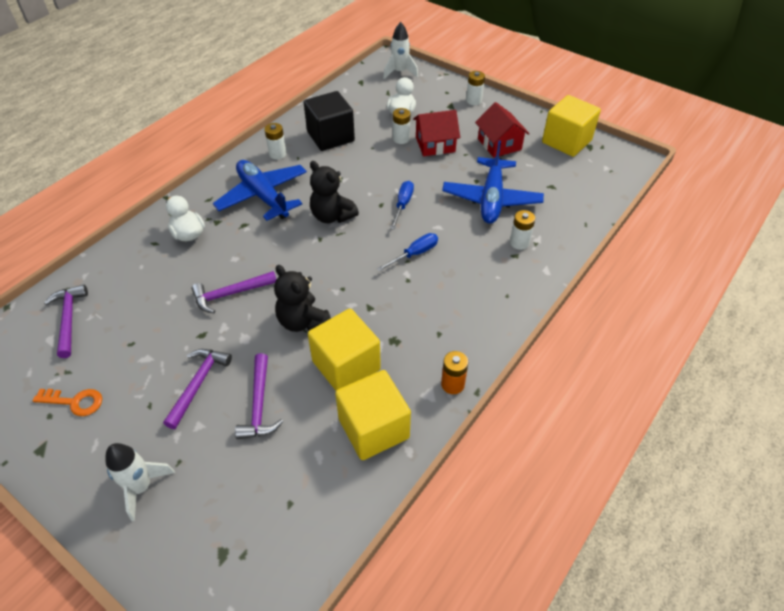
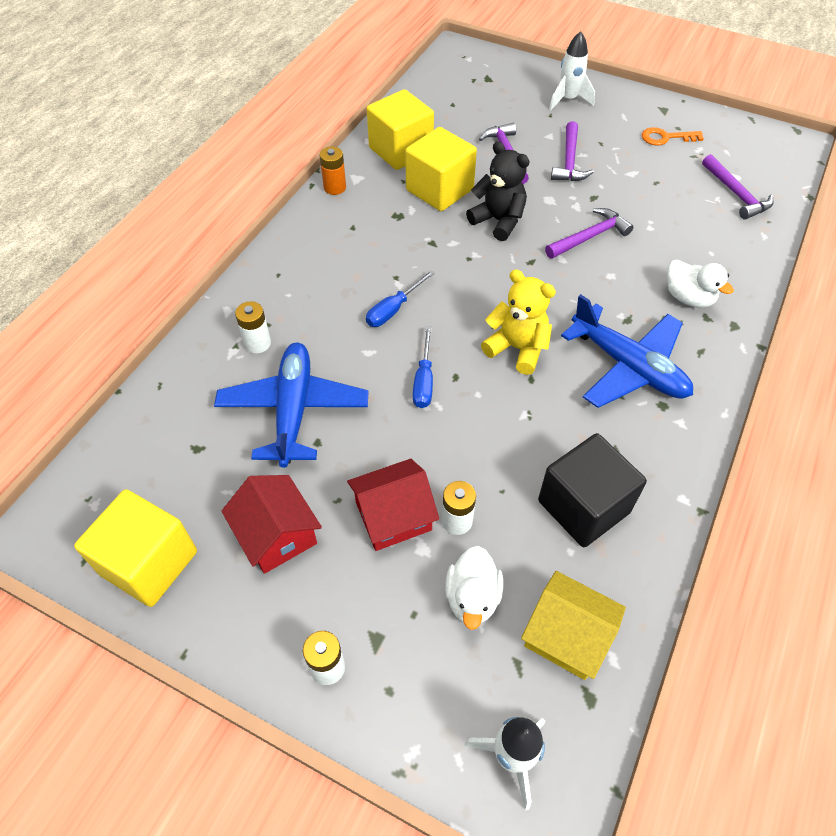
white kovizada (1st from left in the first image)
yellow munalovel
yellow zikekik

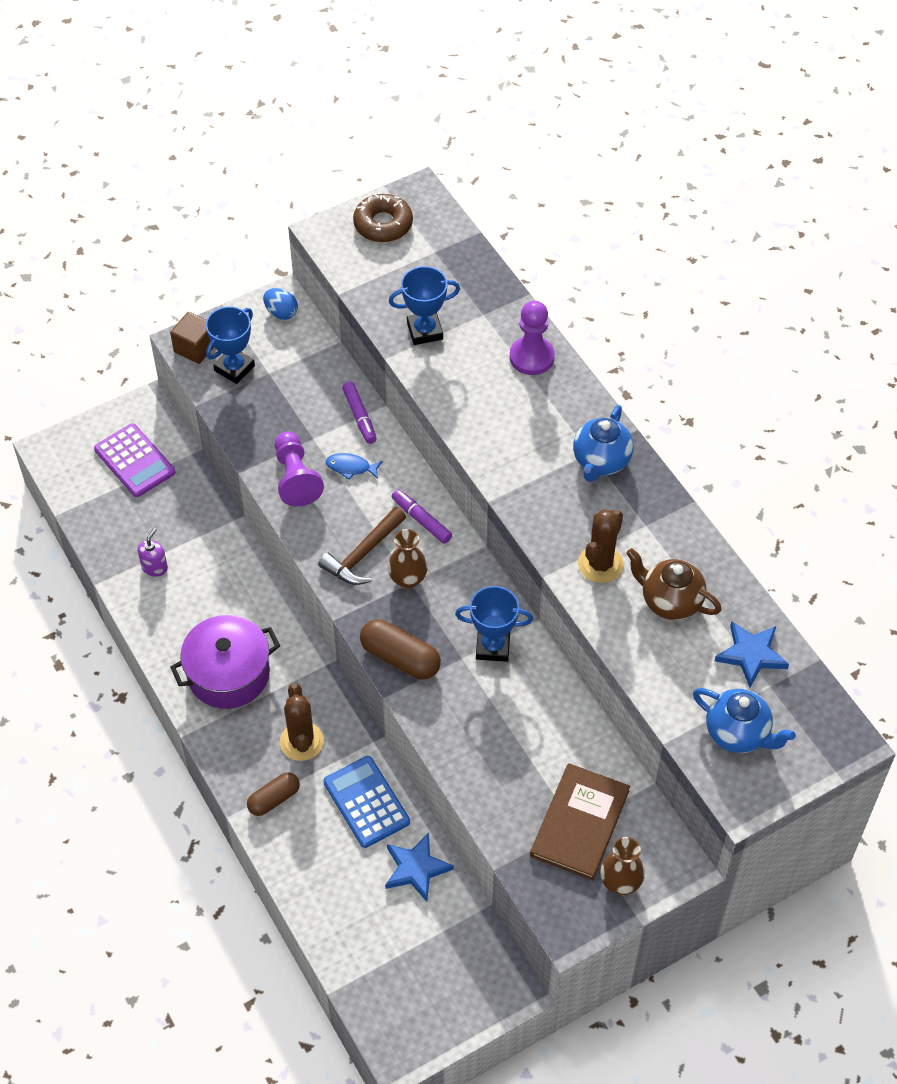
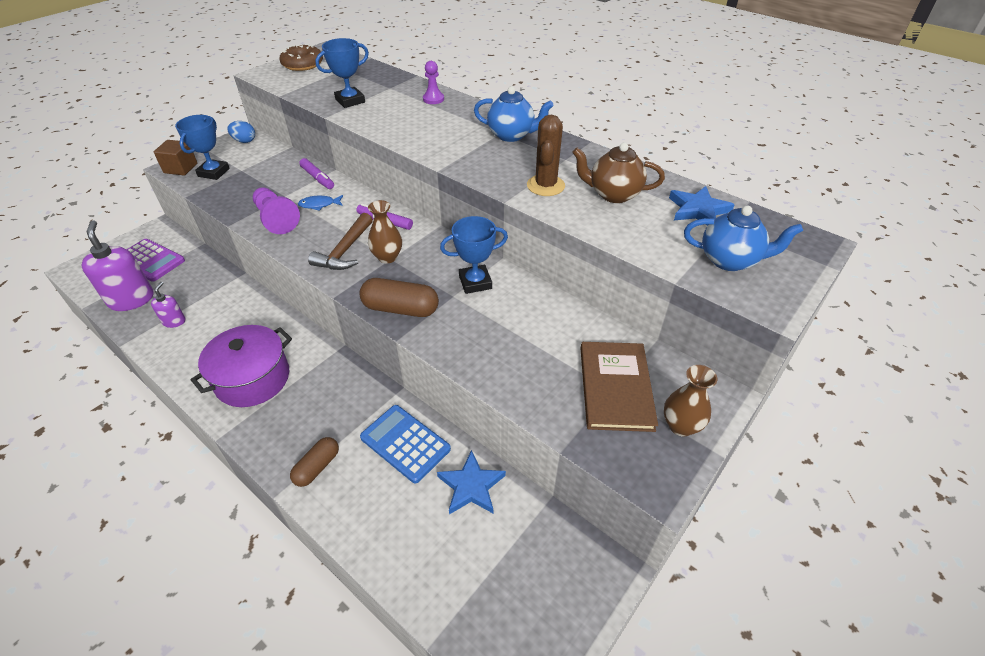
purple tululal (2nd from left)
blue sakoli (1st from left)
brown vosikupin (1st from left in the first image)
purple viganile (1st from left)

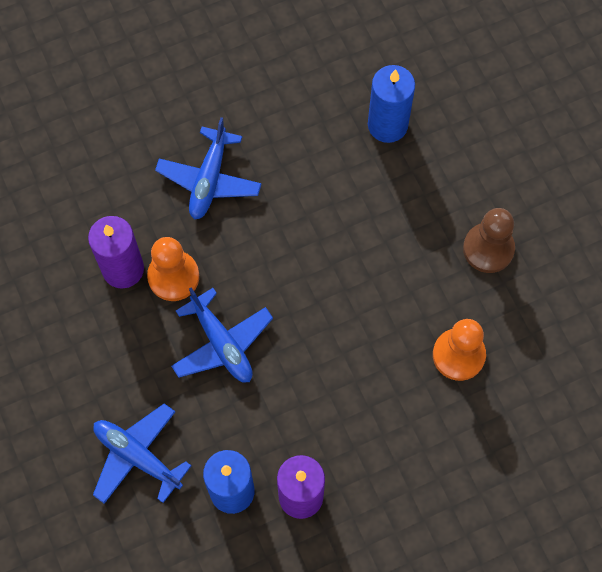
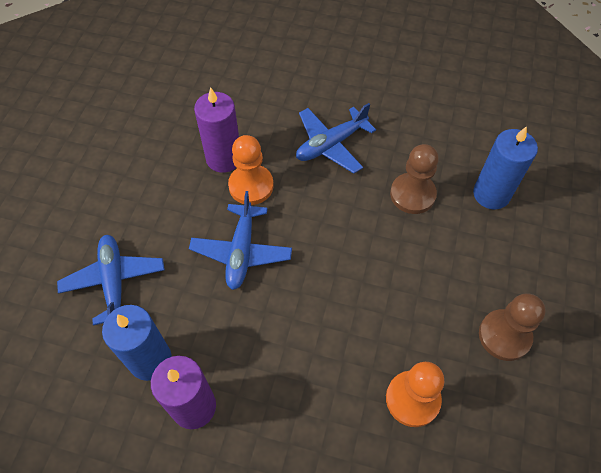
brown tululal (1st from left)

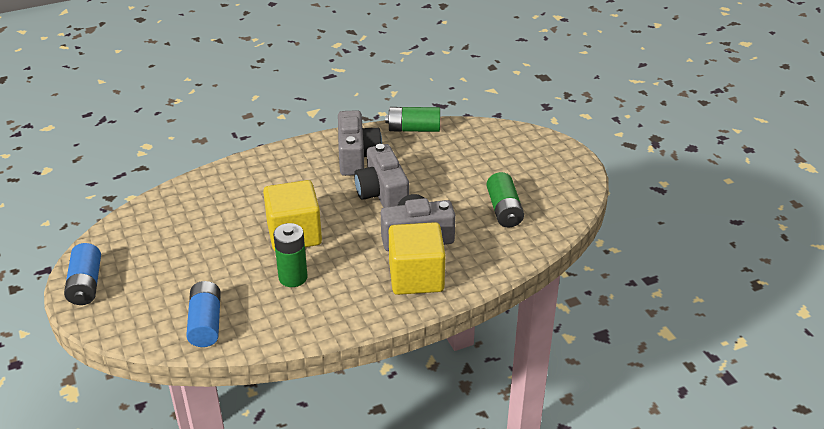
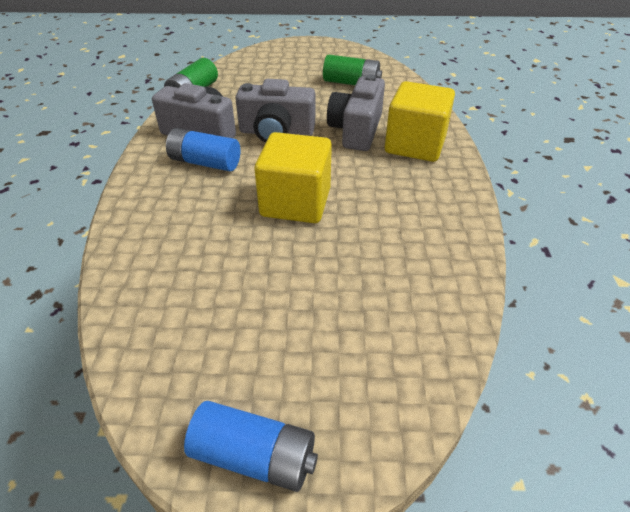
green kovizada (1st from left in the first image)
blue kovizada (1st from left)

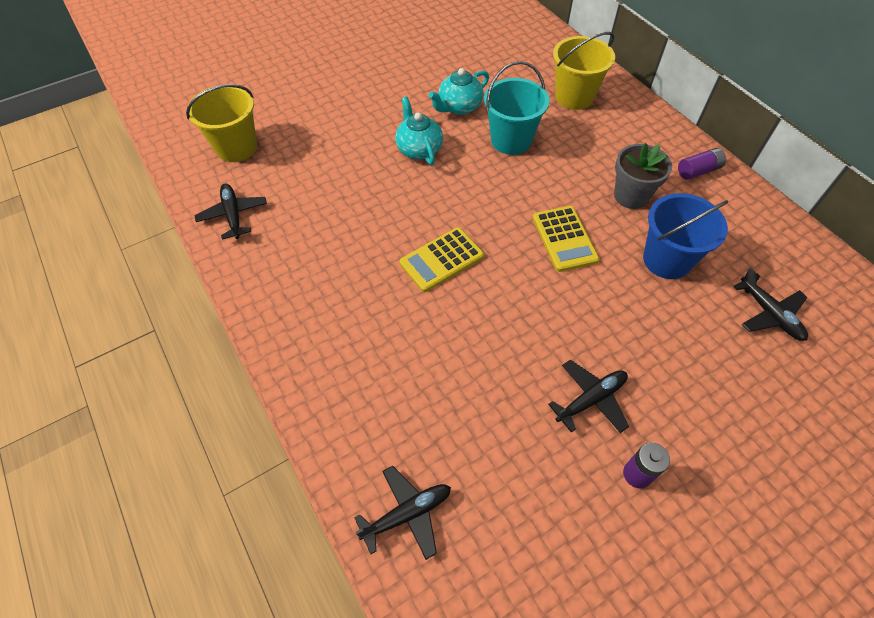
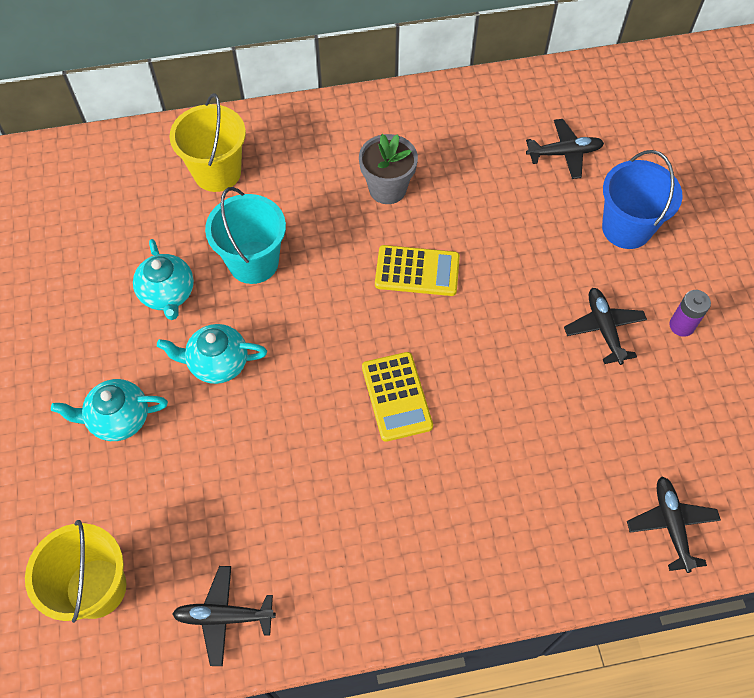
purple kovizada (2nd from left in the first image)
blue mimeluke
turquoise sakoli (1st from left)

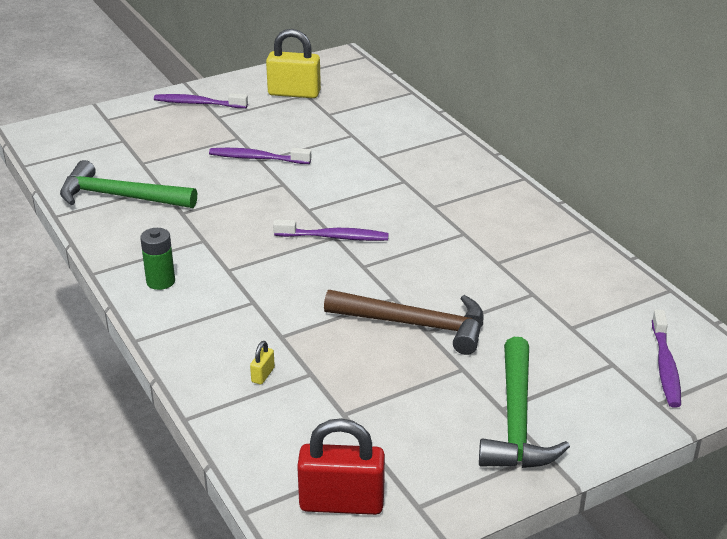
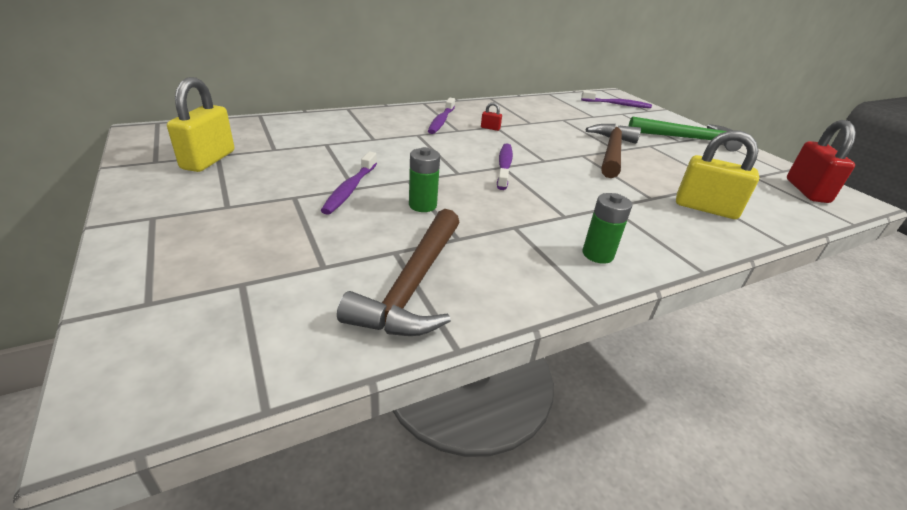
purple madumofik (2nd from left)
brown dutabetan (1st from left)
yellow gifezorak (2nd from left)
red gifezorak (1st from left)
green kovizada (1st from left)

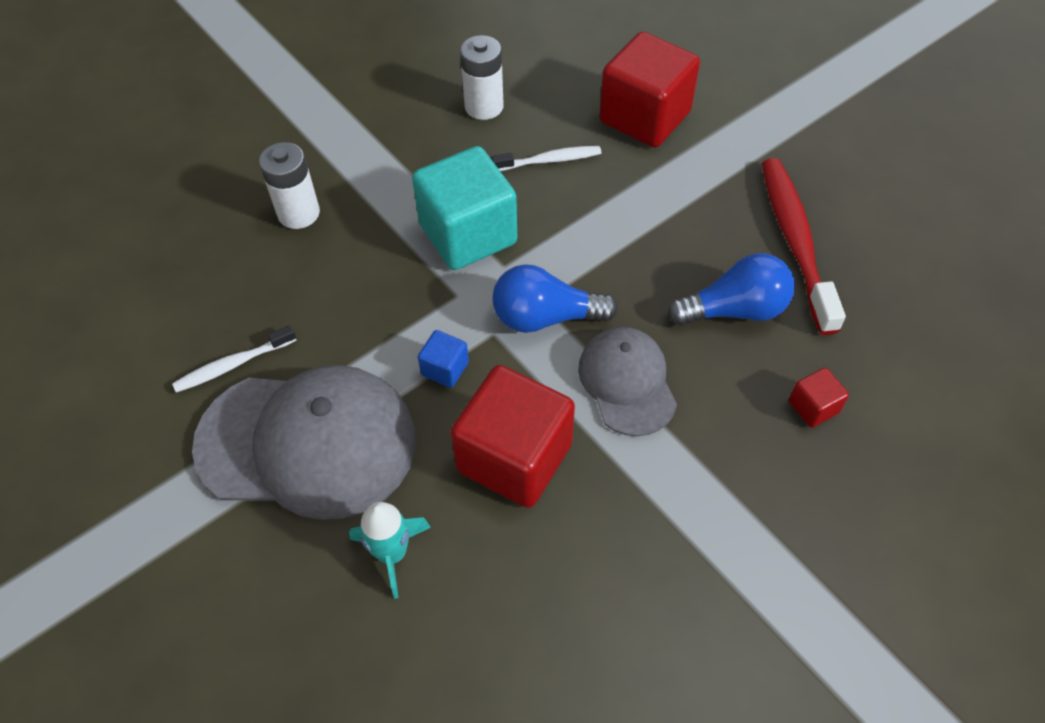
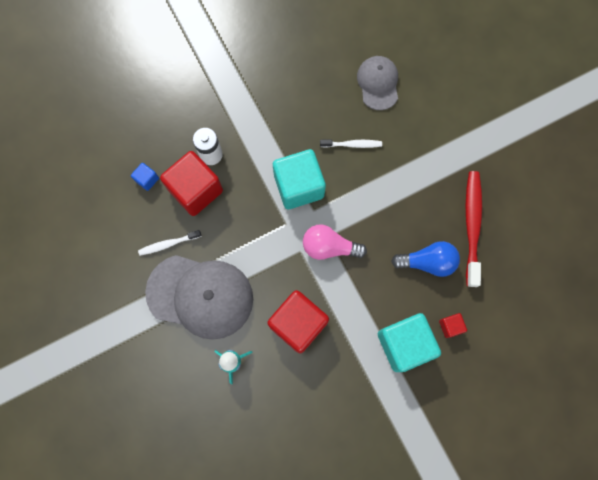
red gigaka (1st from left)
white kovizada (2nd from left in the first image)
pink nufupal
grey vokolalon (2nd from left)
blue gigaka
turquoise gigaka (2nd from left)

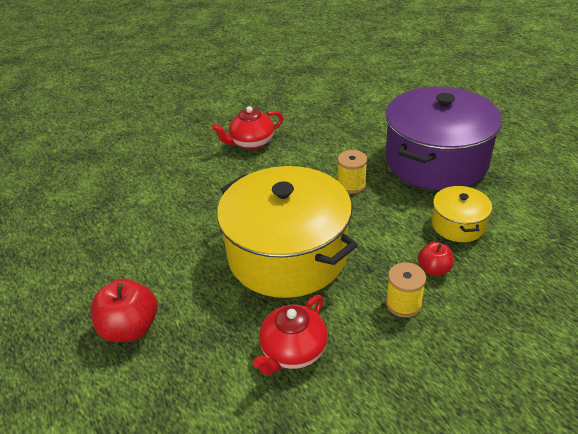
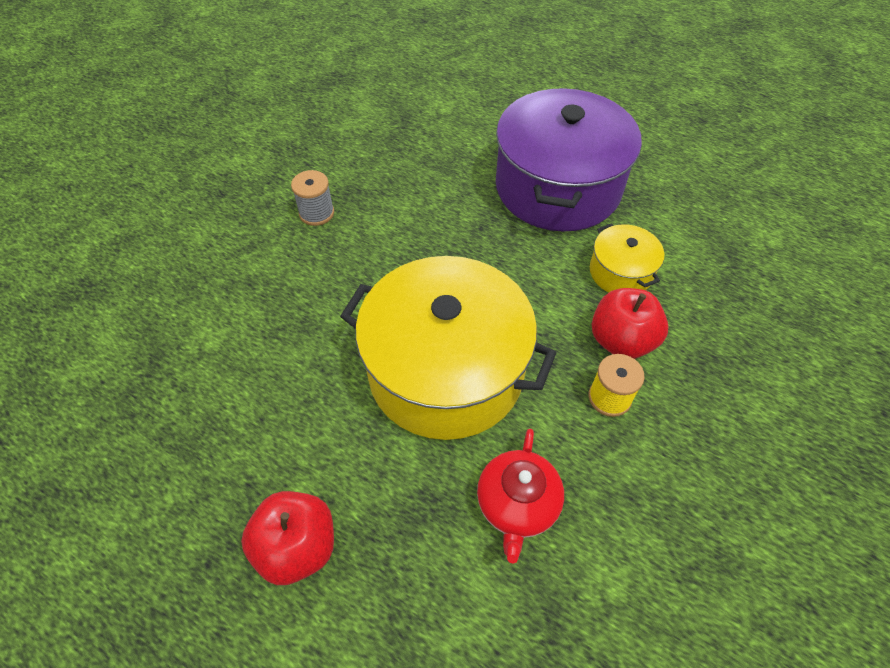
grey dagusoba
yellow dagusoba (1st from left in the first image)
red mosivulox (2nd from left)

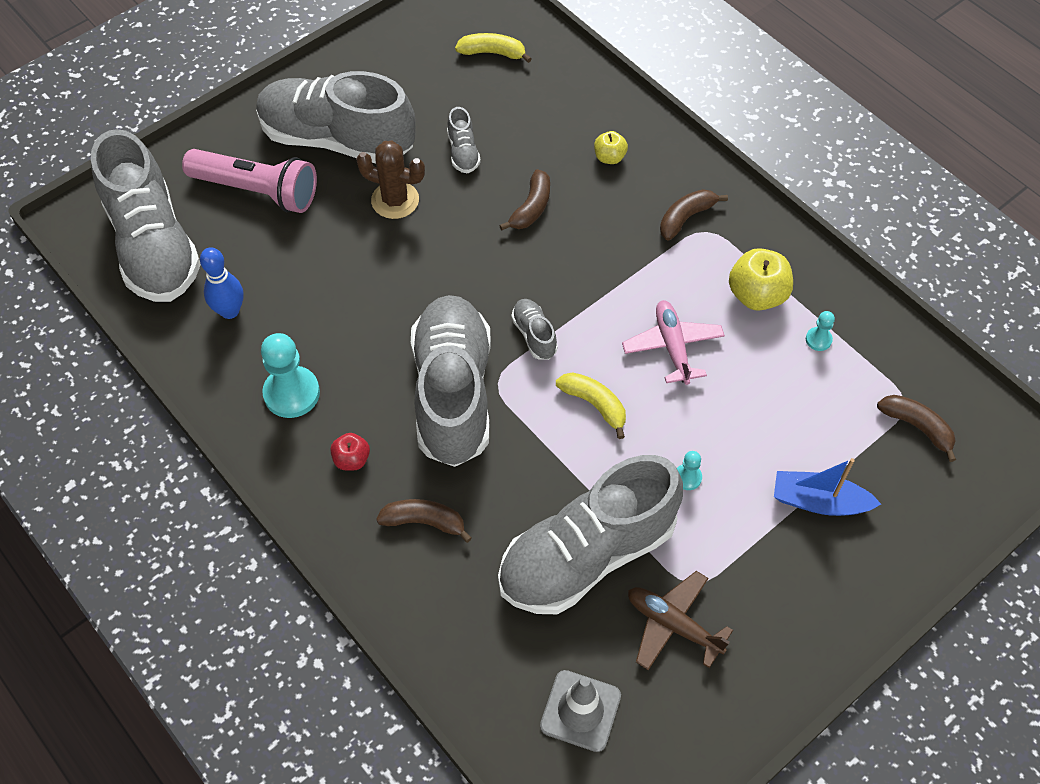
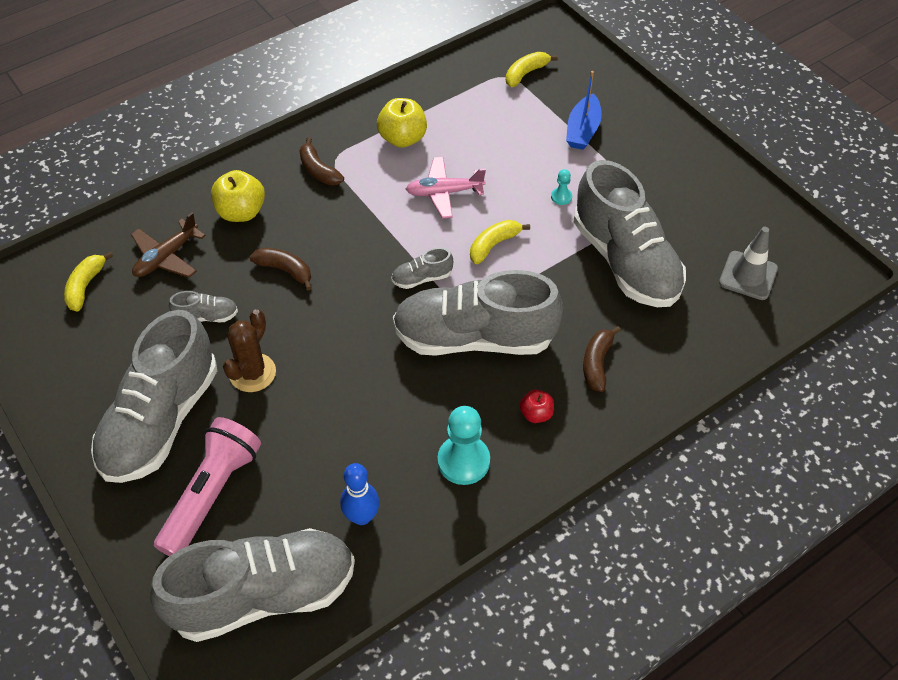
yellow mosivulox (1st from left)
turquoise tululal (3rd from left in the first image)
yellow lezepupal (3rd from left)
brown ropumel

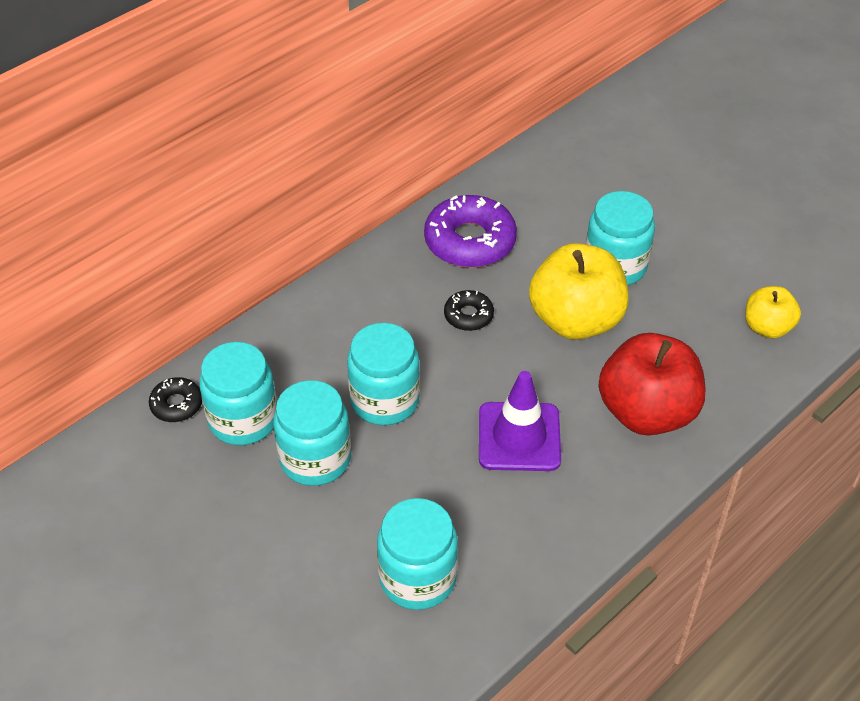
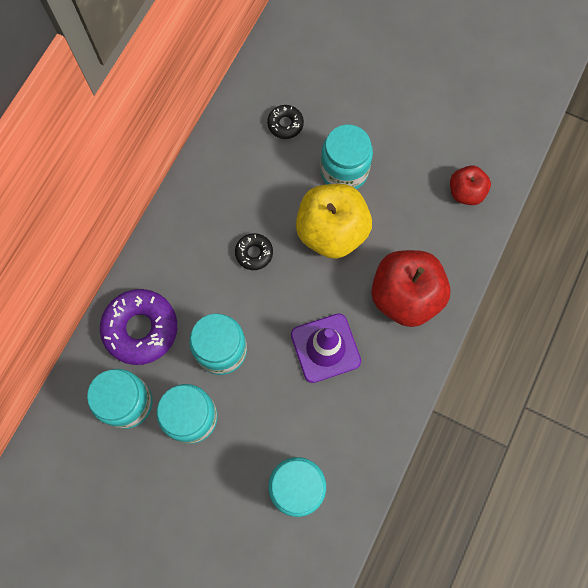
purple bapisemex
red mosivulox (2nd from left)
black bapisemex (2nd from left)

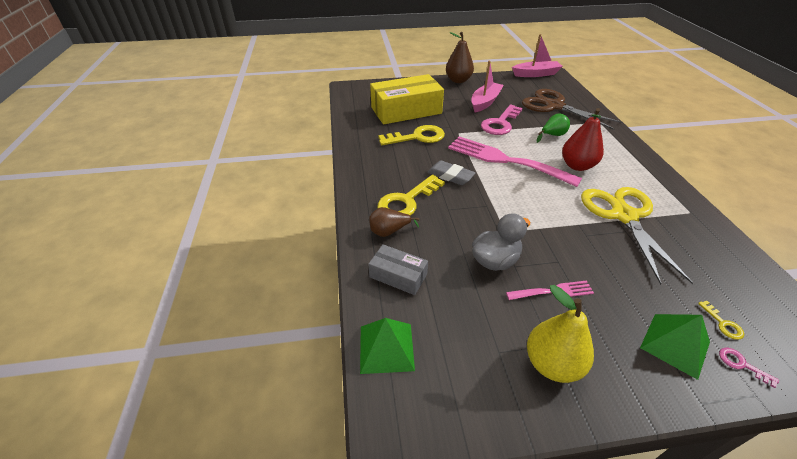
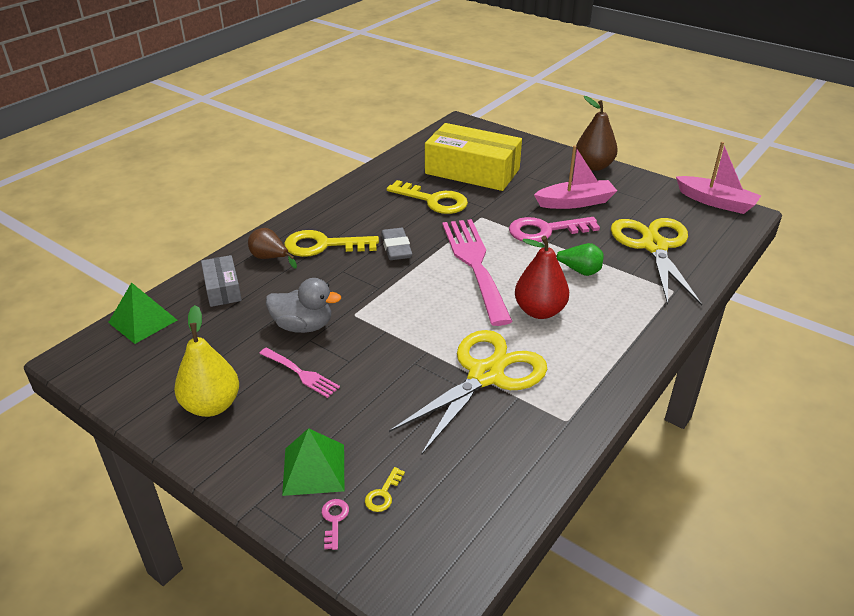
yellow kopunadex (2nd from left)

